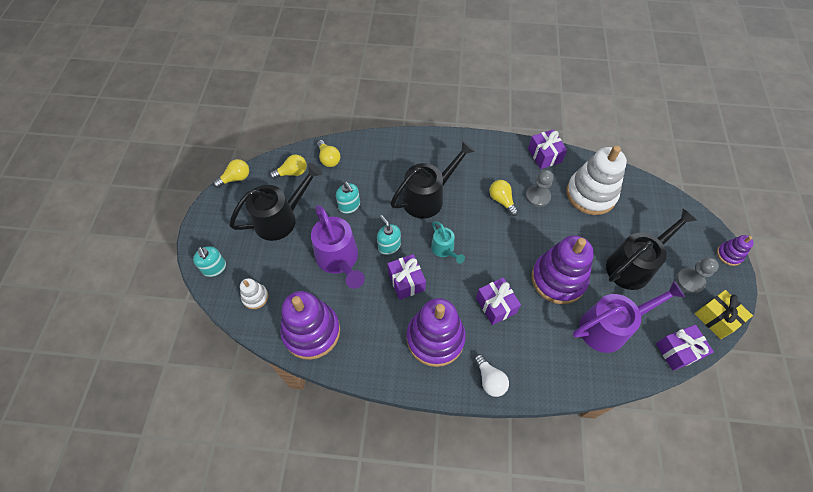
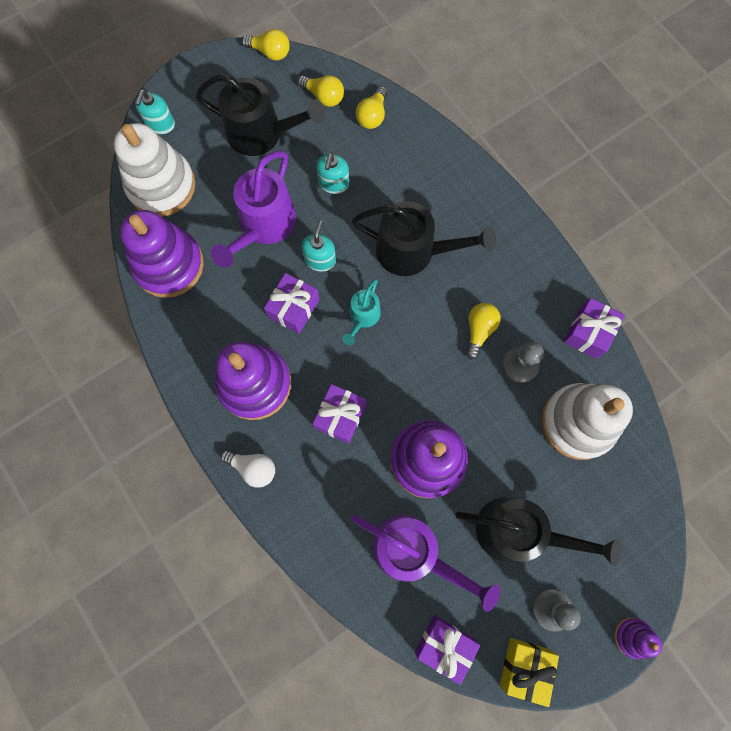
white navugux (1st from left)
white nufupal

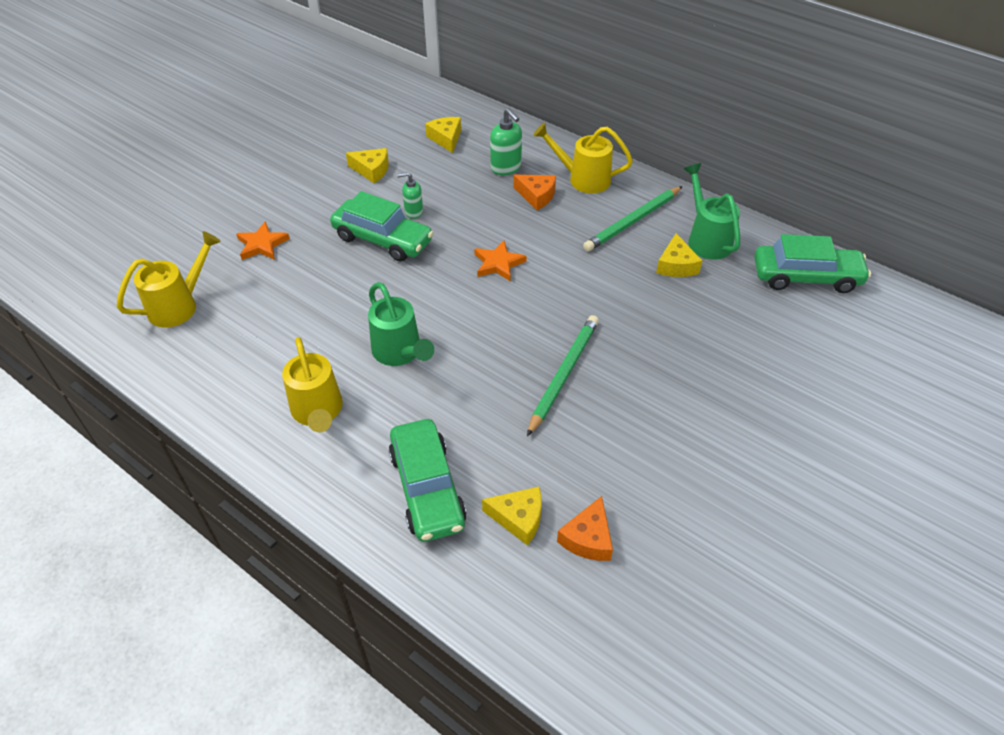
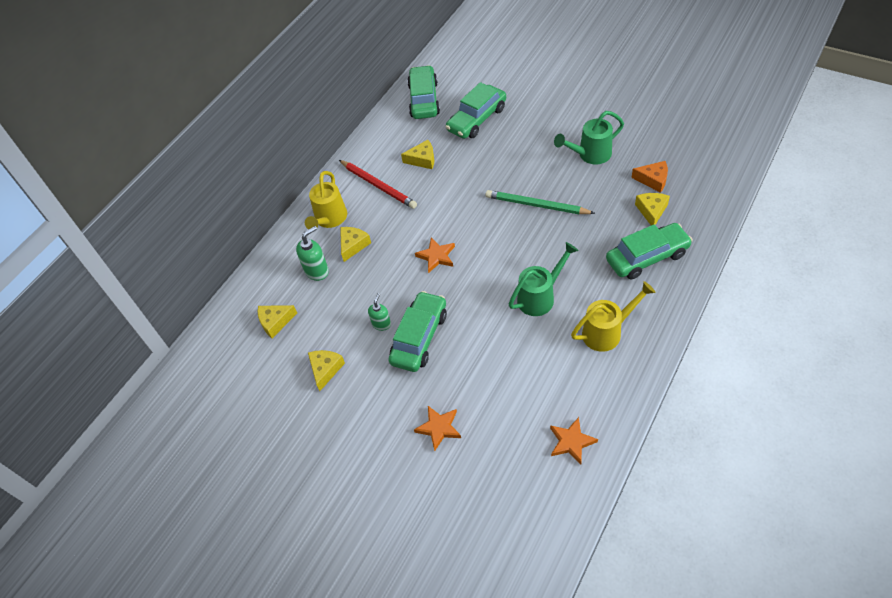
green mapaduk (2nd from left)
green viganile (2nd from left)
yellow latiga (3rd from left)
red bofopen
yellow mapaduk (1st from left in the first image)
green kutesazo (3rd from left)
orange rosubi (3rd from left)

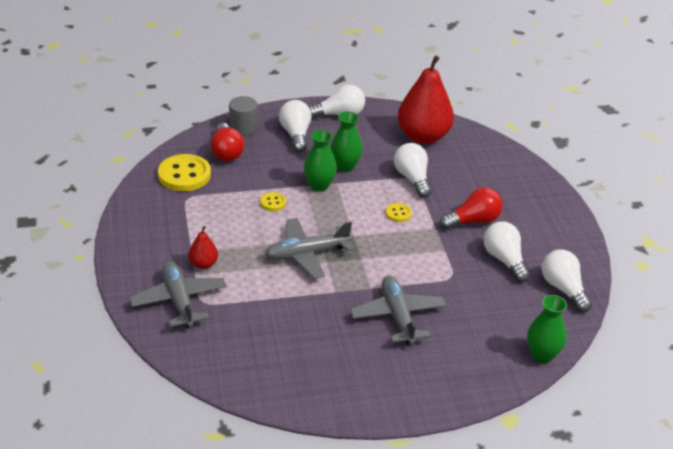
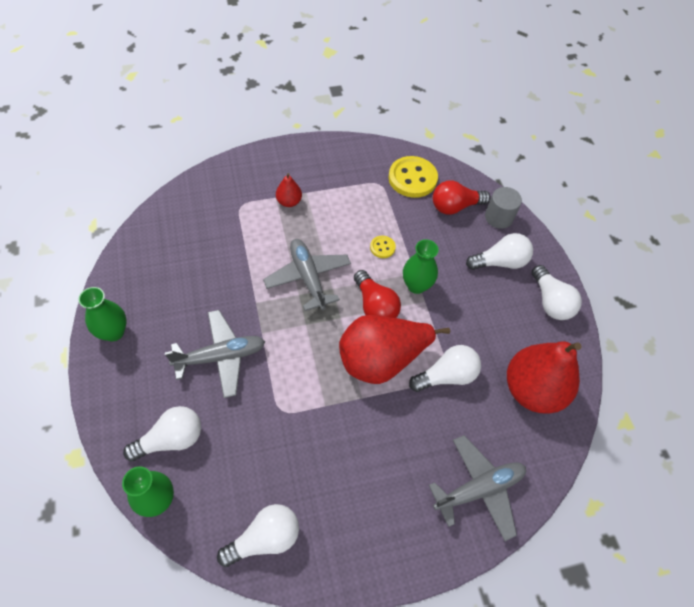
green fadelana (1st from left)
red nufupal (1st from left)
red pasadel (2nd from left)
white nufupal (1st from left)
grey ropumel (3rd from left)

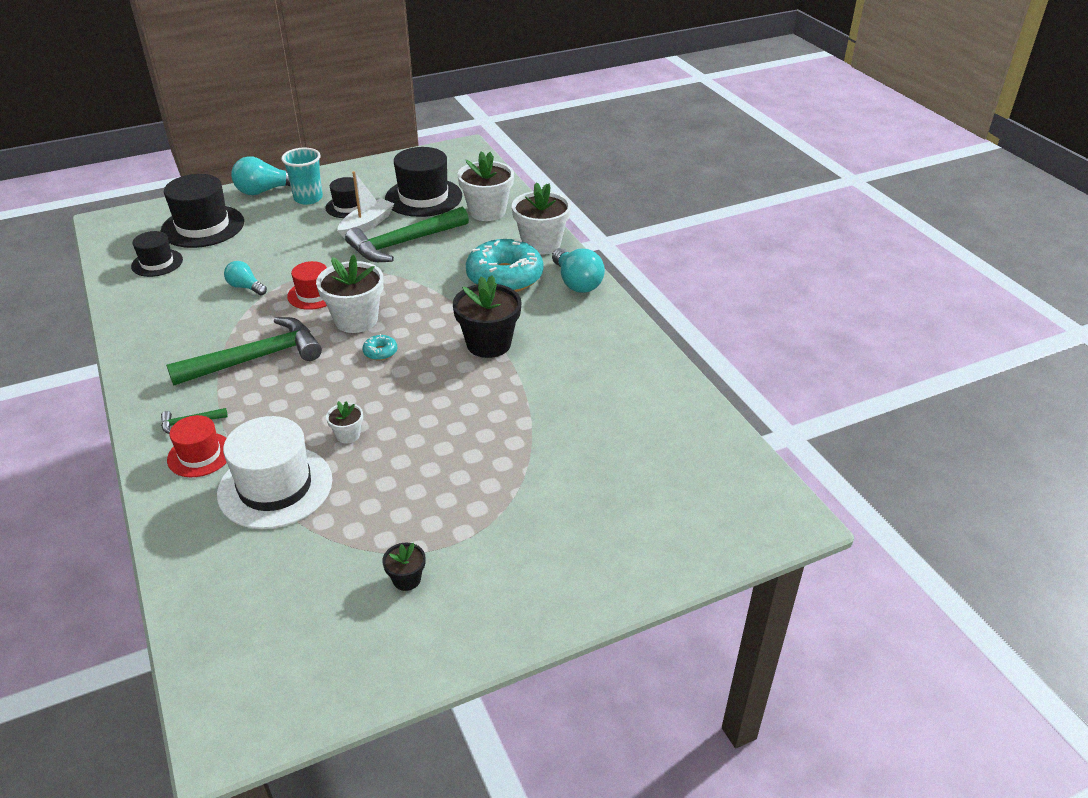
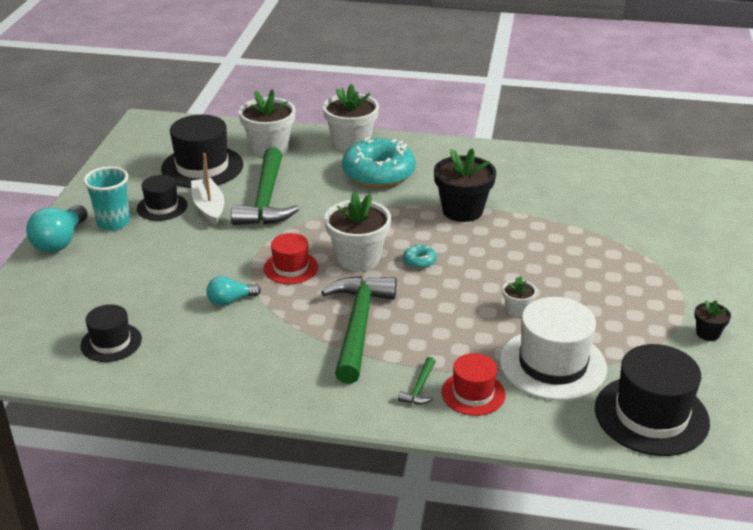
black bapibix (4th from left)
turquoise nufupal (3rd from left in the first image)

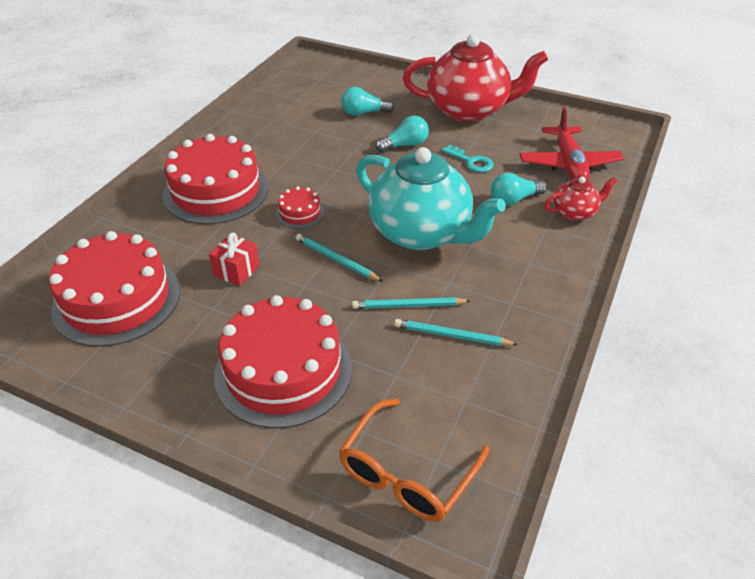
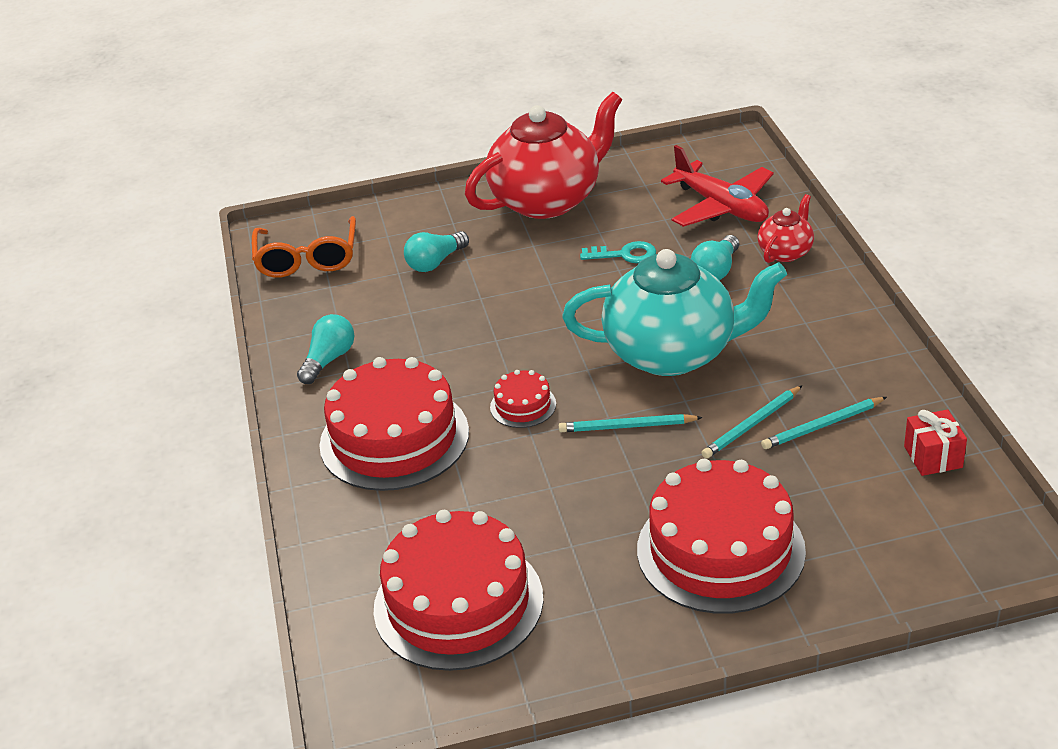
turquoise nufupal (1st from left)
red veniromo
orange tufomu

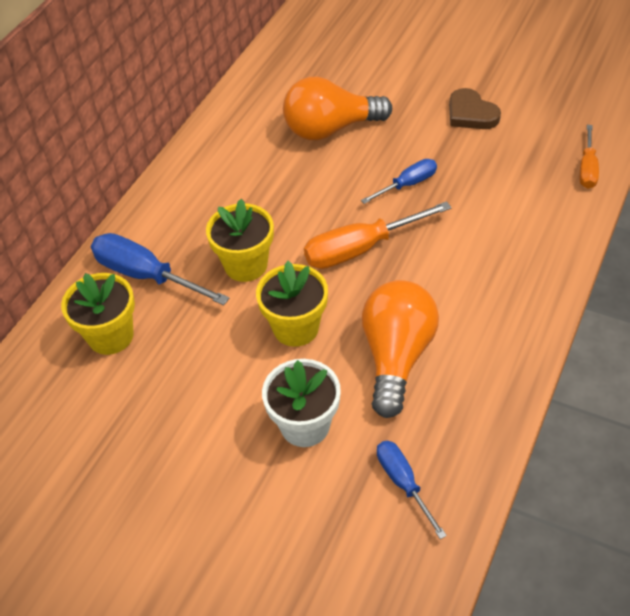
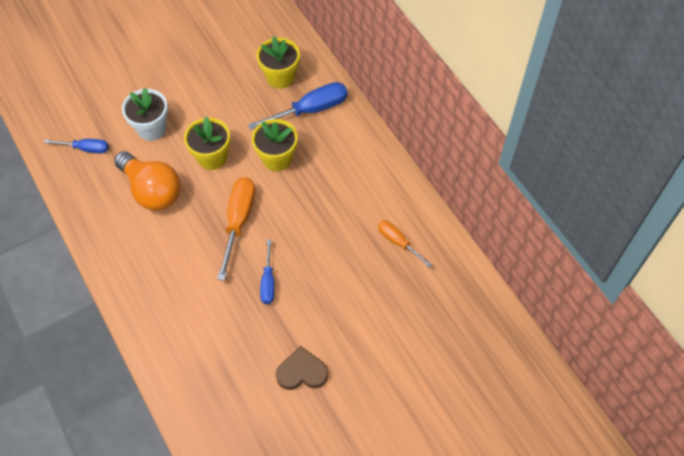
orange nufupal (1st from left in the first image)
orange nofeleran (2nd from left)

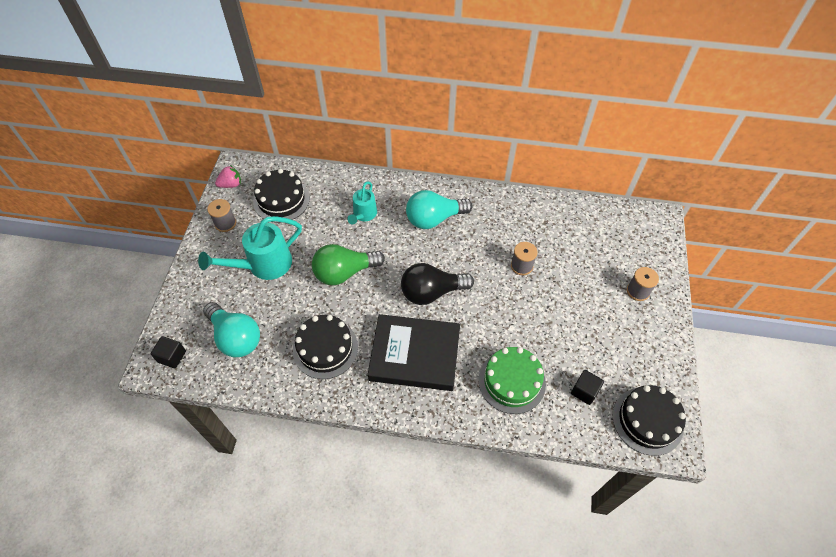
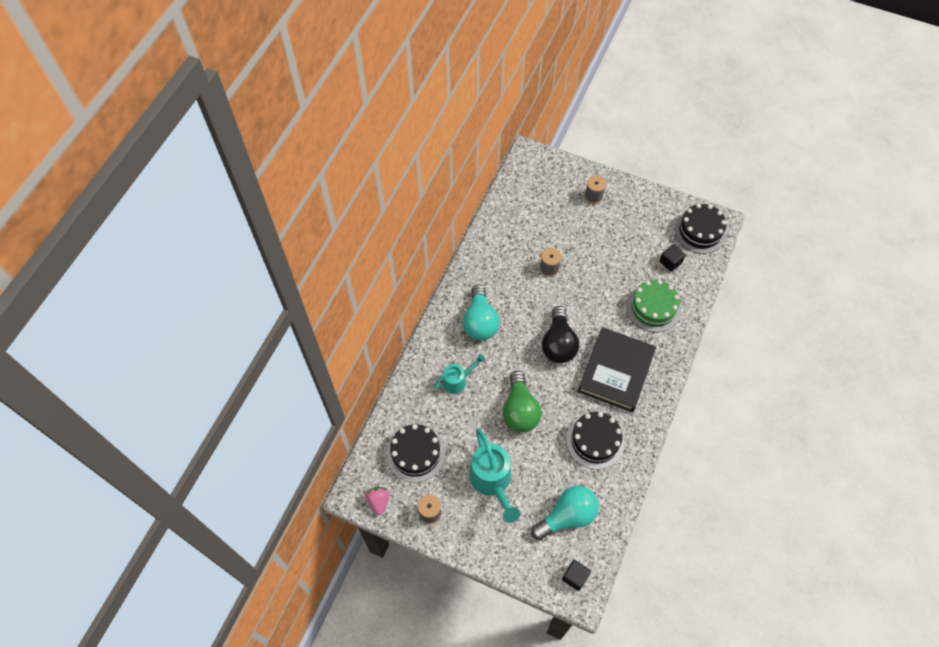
turquoise mapaduk (1st from left)

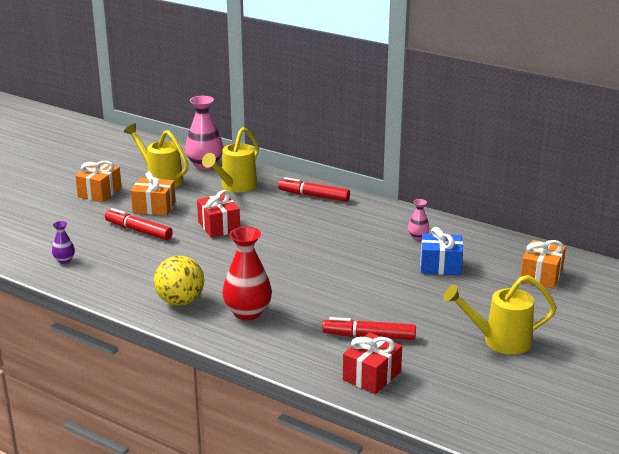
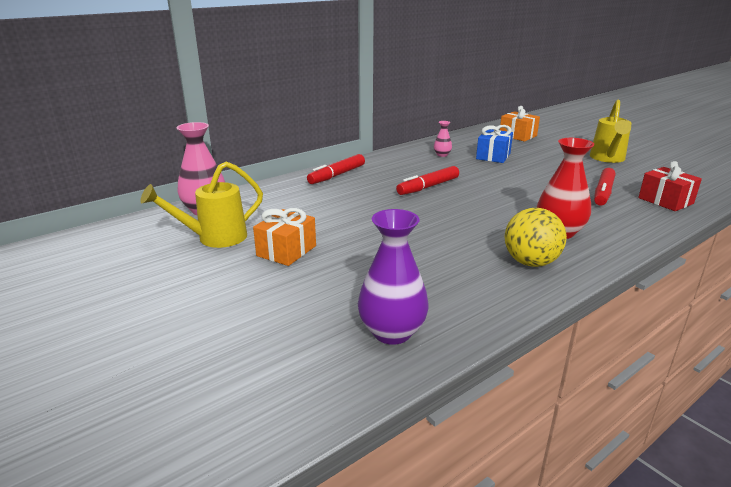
yellow mapaduk (2nd from left in the first image)
orange veniromo (1st from left in the first image)
red veniromo (1st from left in the first image)
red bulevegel (2nd from left)
purple fadelana

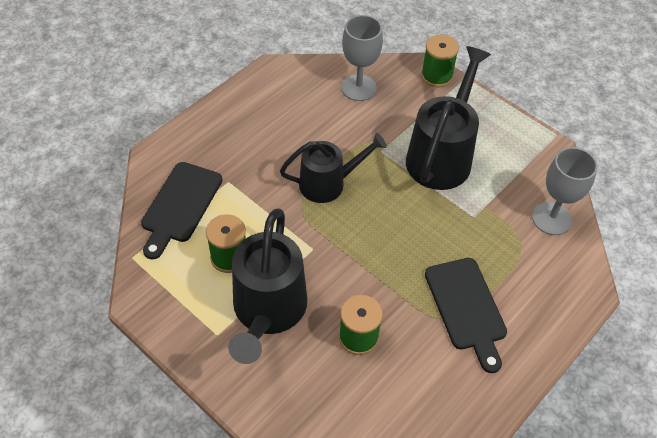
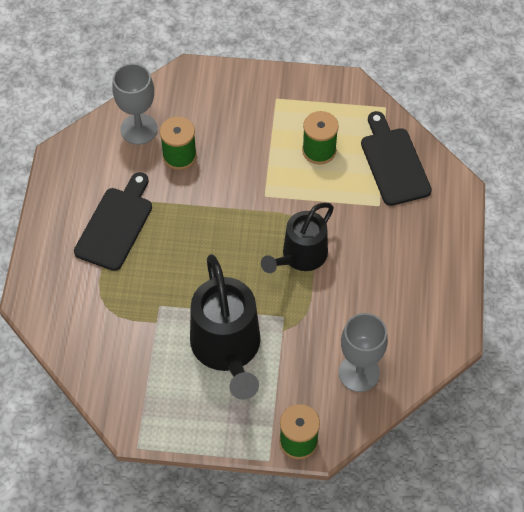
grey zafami (1st from left)
black mapaduk (1st from left in the first image)
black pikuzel (1st from left)

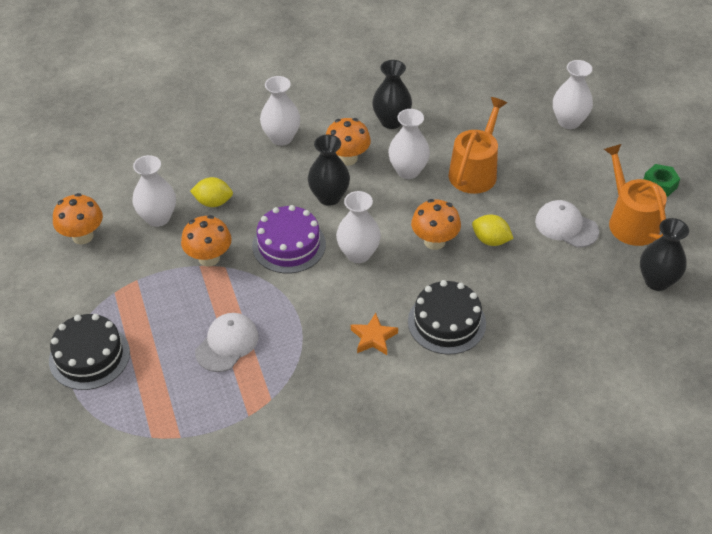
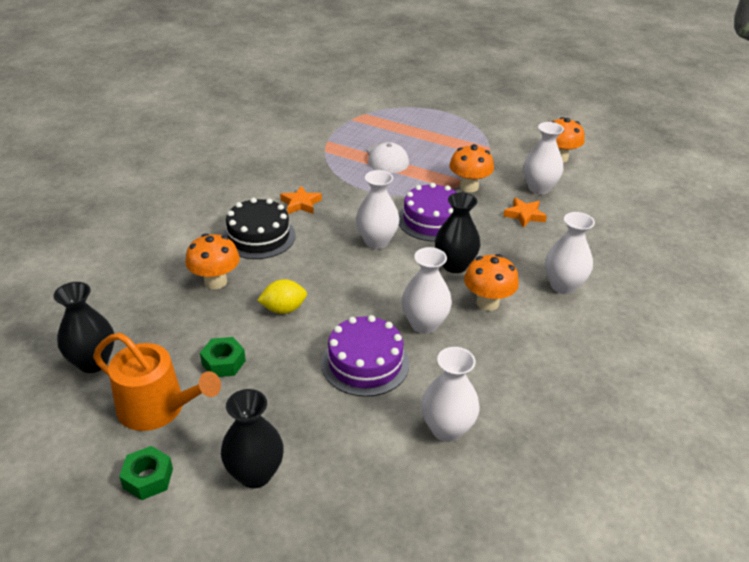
black fadelana (2nd from left)
white fadelana (3rd from left)
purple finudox (1st from left)
orange rosubi (2nd from left)
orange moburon (1st from left)
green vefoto (2nd from left)
black finudox (1st from left in the first image)

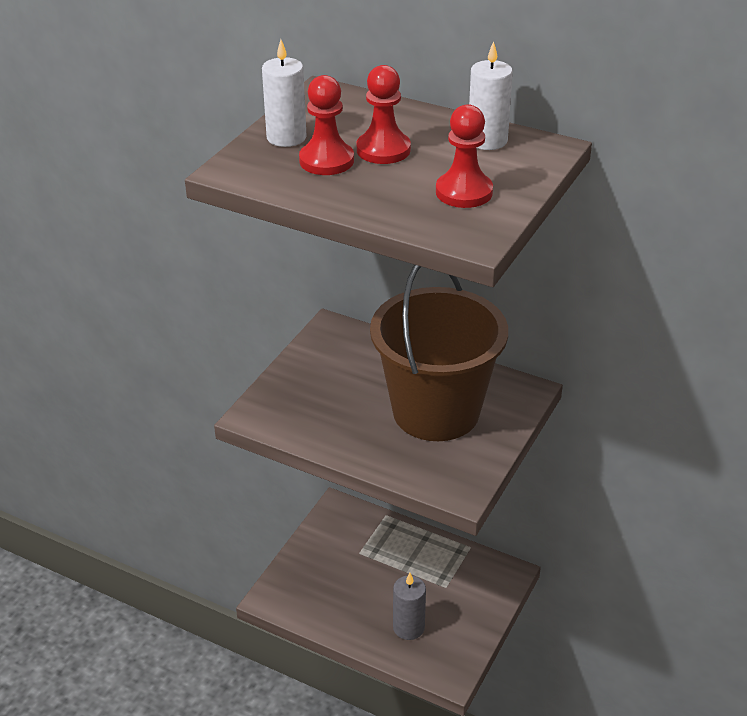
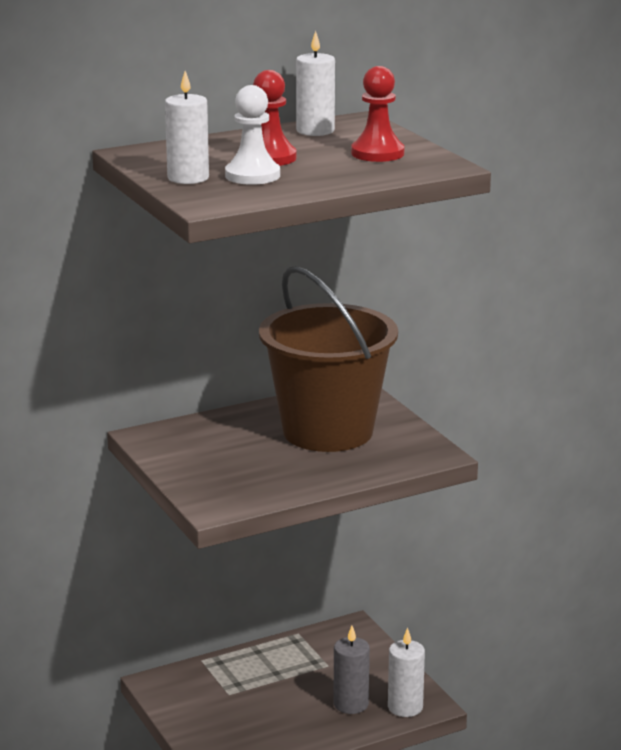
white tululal
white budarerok (3rd from left)

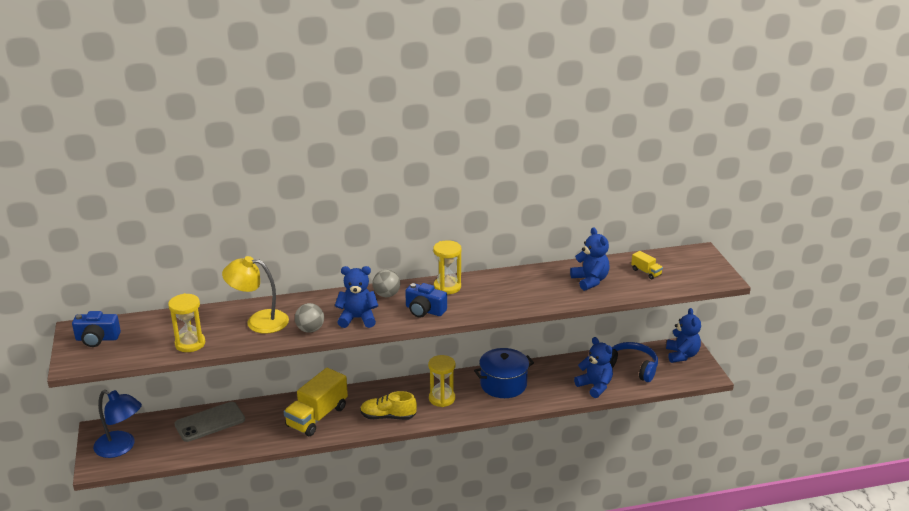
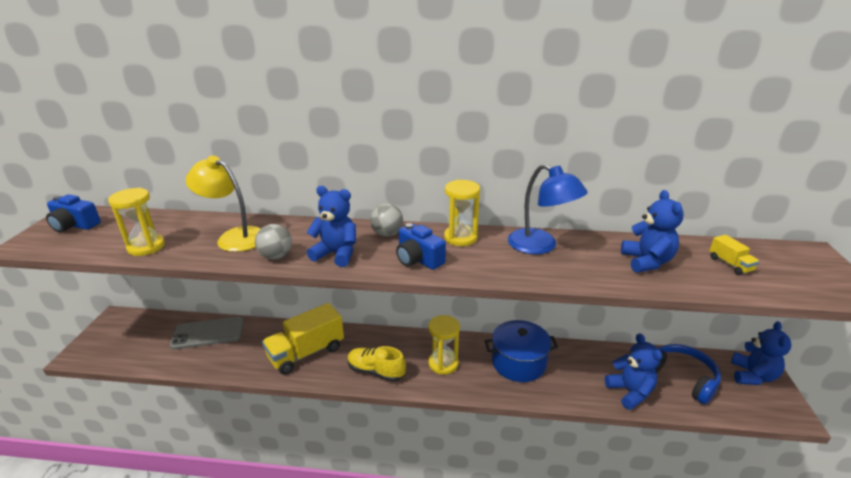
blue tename

